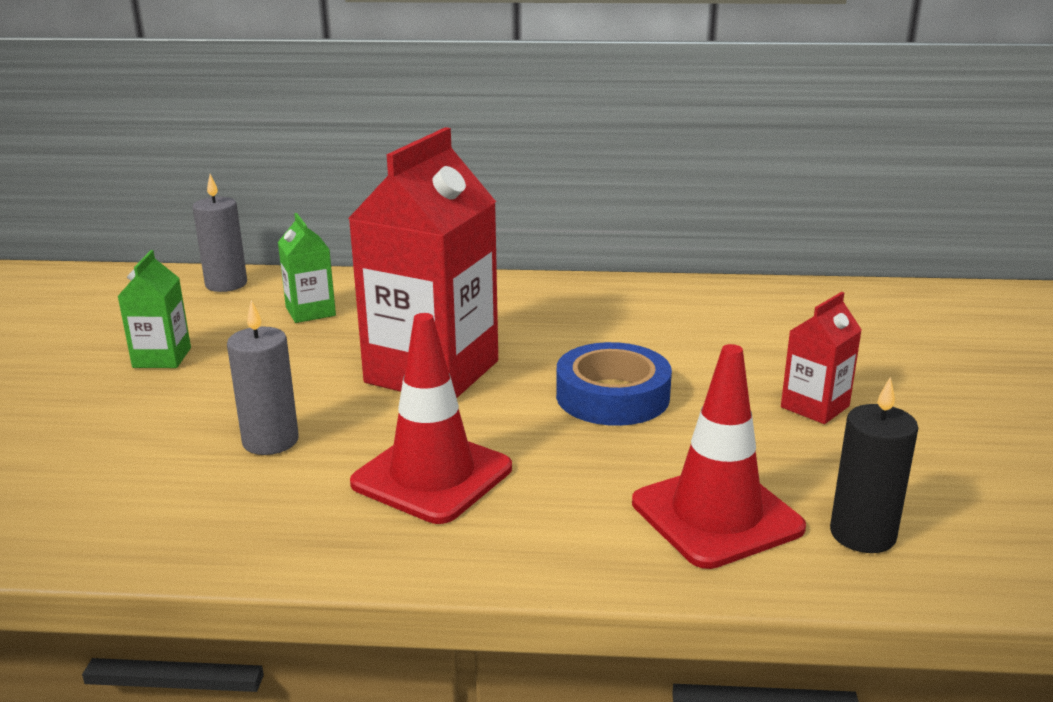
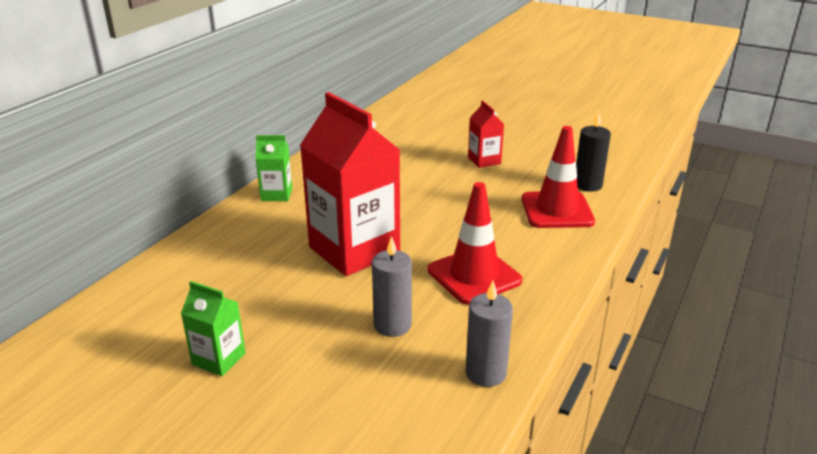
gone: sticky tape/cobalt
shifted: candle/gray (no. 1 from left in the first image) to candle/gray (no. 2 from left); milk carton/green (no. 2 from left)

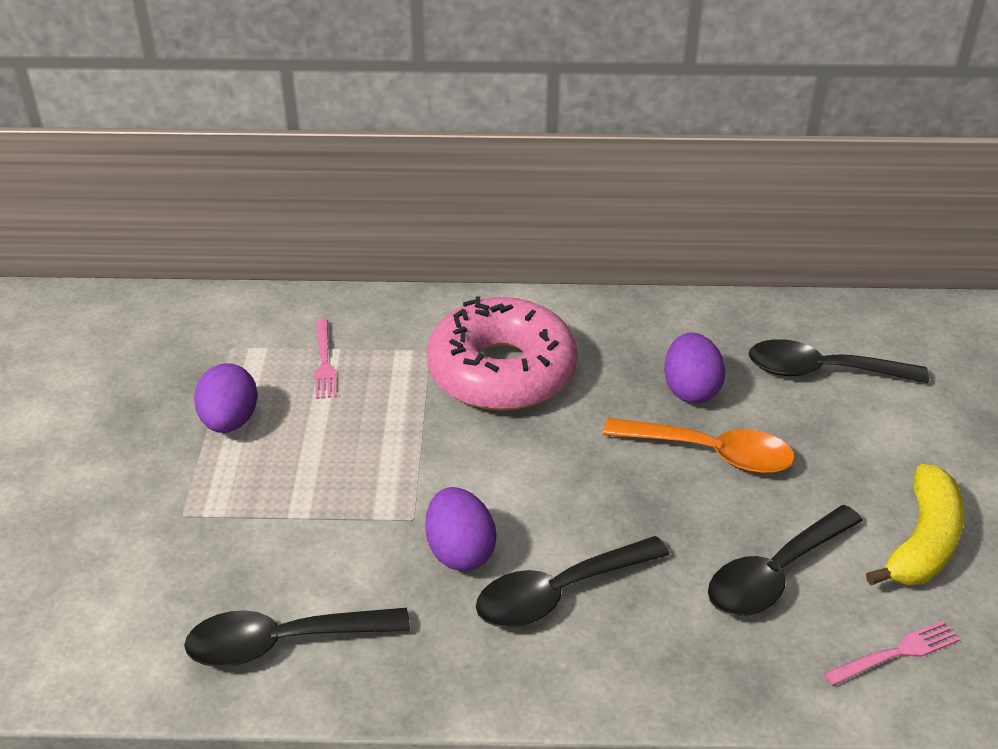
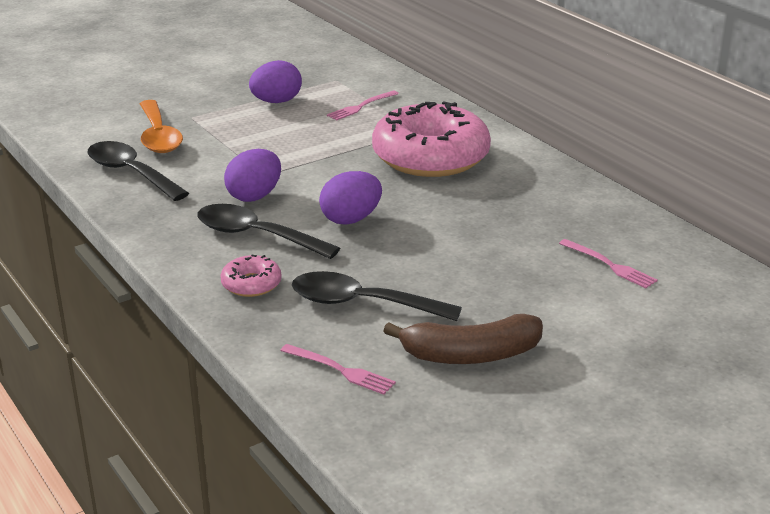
new: doughnut/rosy (no. 1 from left)
shifted: tablespoon/orange-coloured; toy egg/royal purple (no. 3 from left)
swapped: tablespoon/black (no. 4 from left) to fork/rosy (no. 3 from left)
repainted: banana fruit/bright yellow to banana fruit/russet

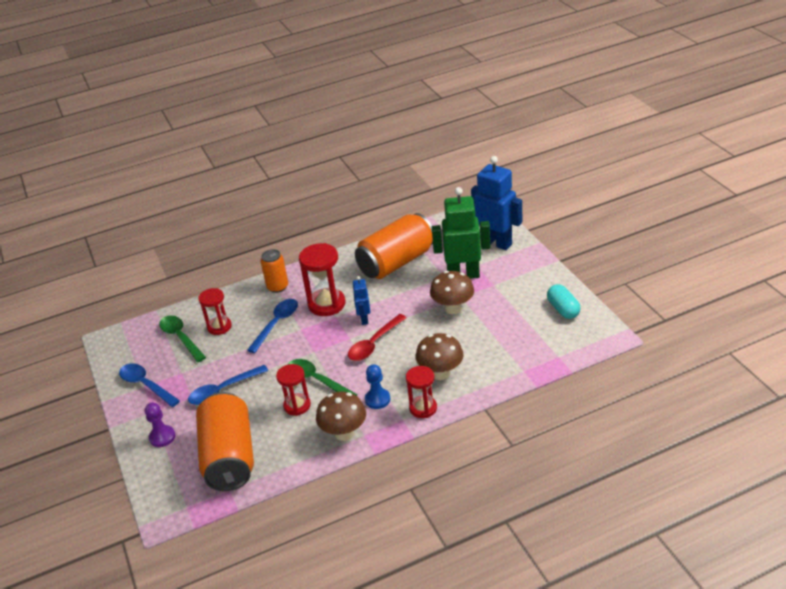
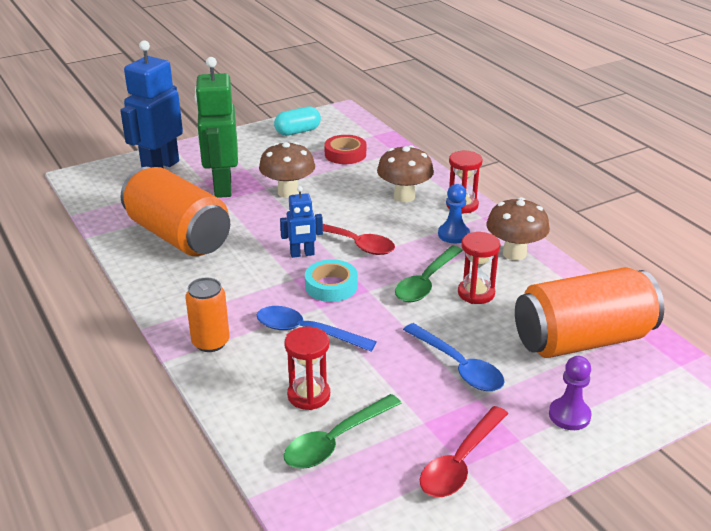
gone: sand timer/scarlet (no. 3 from left)
new: sticky tape/aqua; sticky tape/scarlet
repainted: tablespoon/cobalt (no. 1 from left) to tablespoon/scarlet (no. 2 from left)

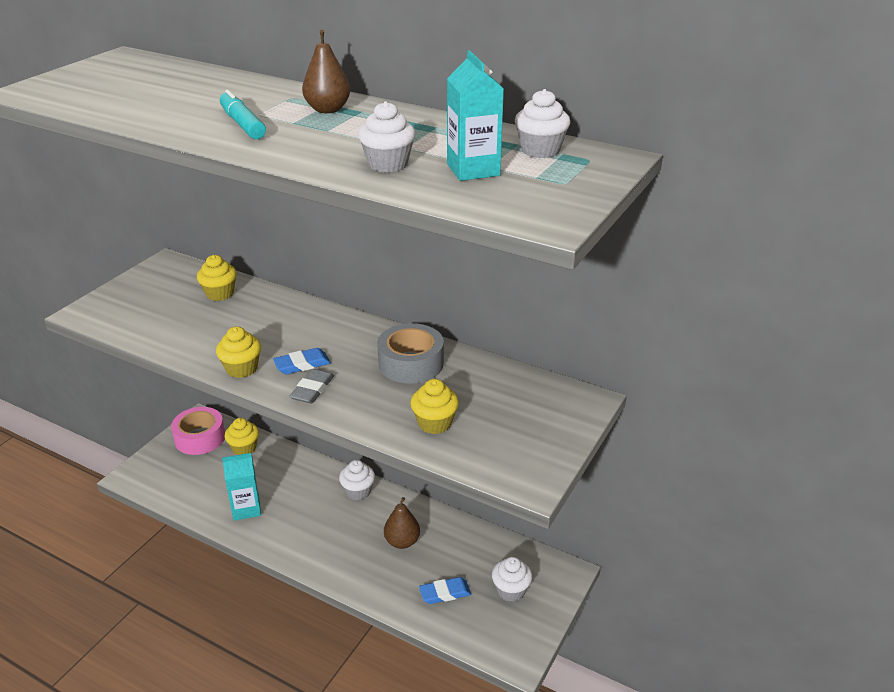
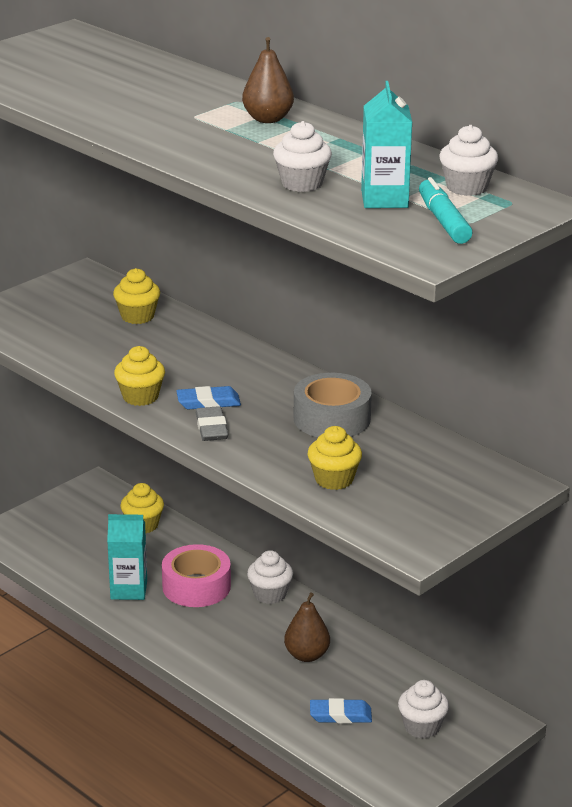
shifted: sticky tape/rosy; marker pen/aqua
rotated: gum eraser/gray 45 degrees counterclockwise

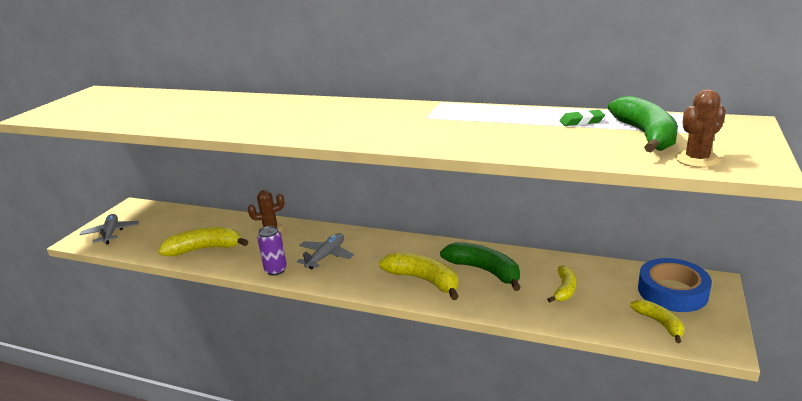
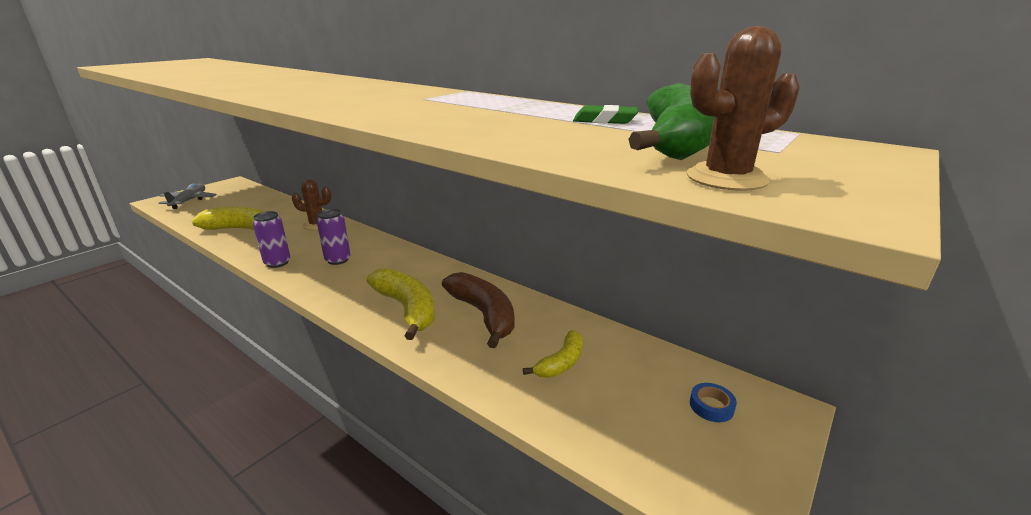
gone: banana fruit/bright yellow (no. 4 from left)
swapped: plane/gray (no. 2 from left) to soda can/royal purple (no. 2 from left)
repainted: banana fruit/green (no. 1 from left) to banana fruit/russet
scaled: sticky tape/cobalt x0.42

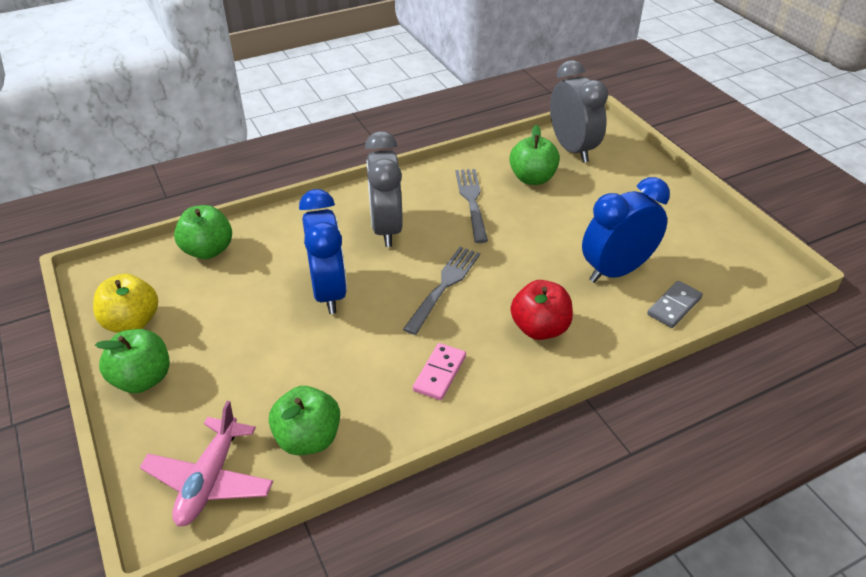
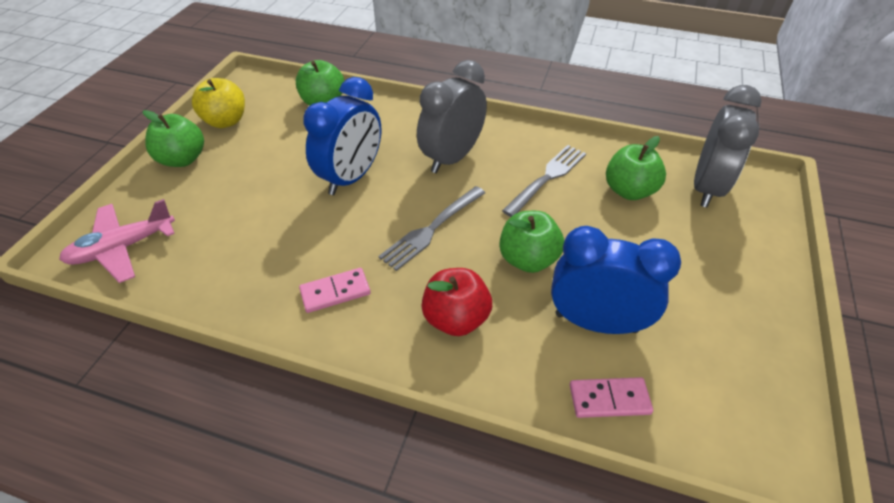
shifted: apple fruit/green (no. 3 from left)
repainted: domino piece/gray to domino piece/rosy (no. 2 from left)
rotated: fork/gray (no. 1 from left) 150 degrees clockwise

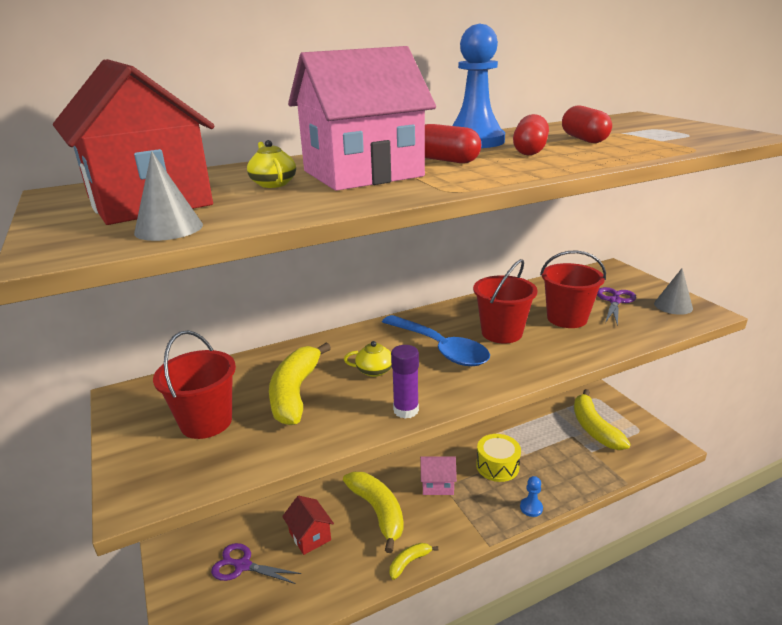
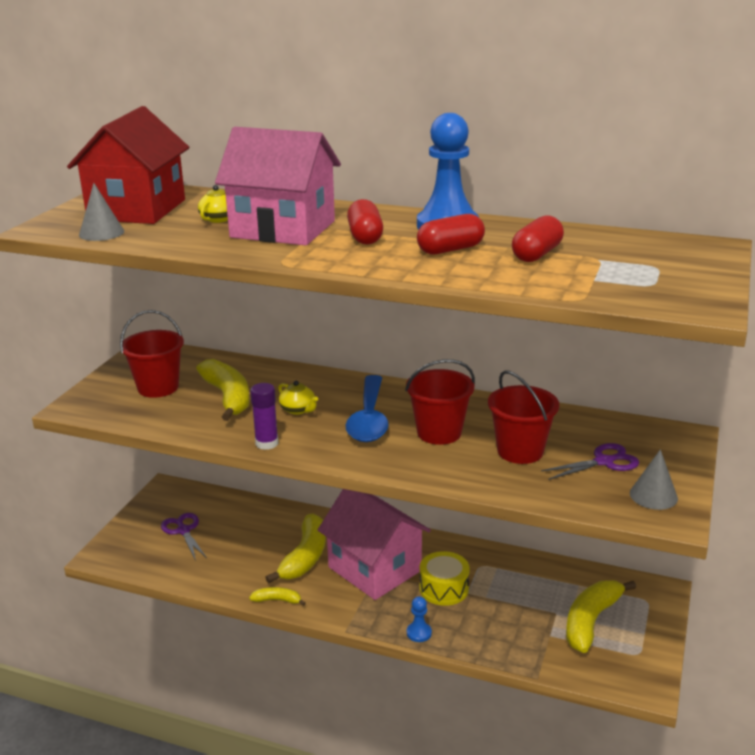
gone: house/scarlet (no. 2 from left)
rotated: banana fruit/bright yellow (no. 1 from left) 105 degrees clockwise
scaled: house/rosy (no. 2 from left) x2.11

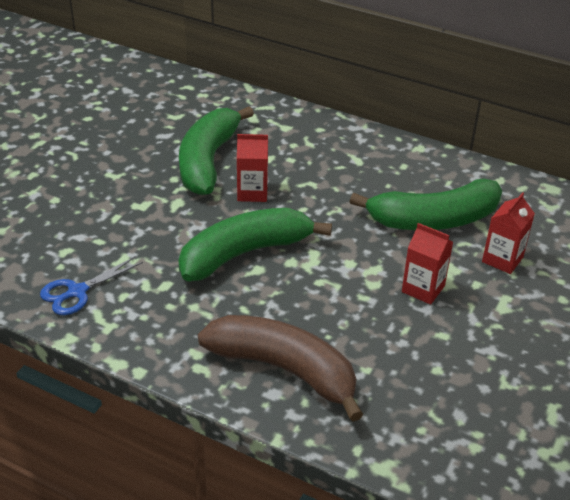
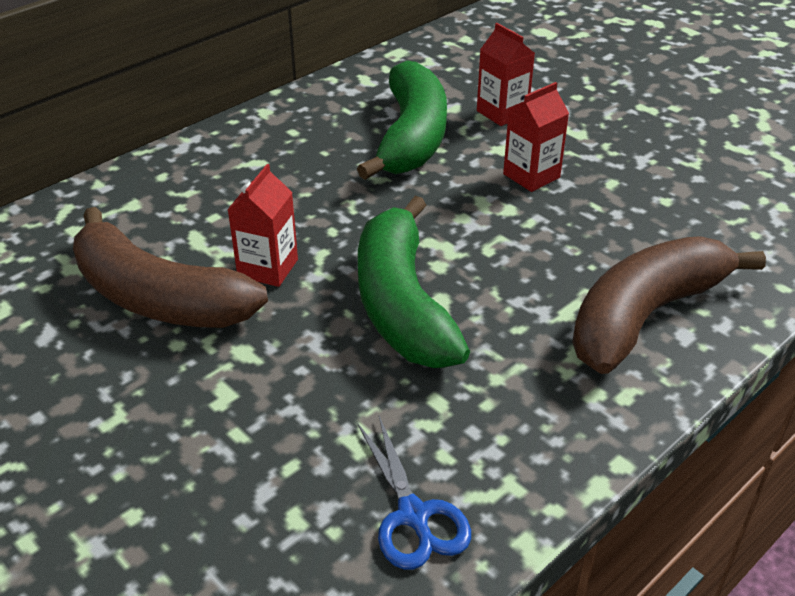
repainted: banana fruit/green (no. 1 from left) to banana fruit/russet (no. 1 from left)

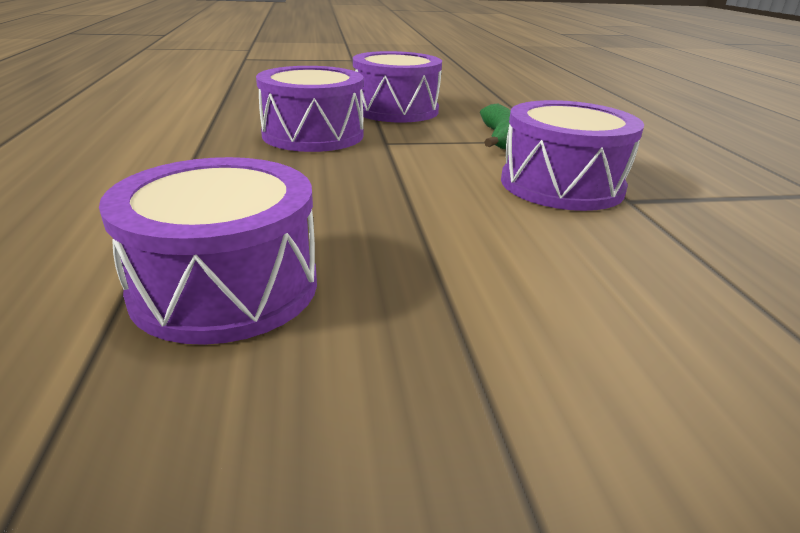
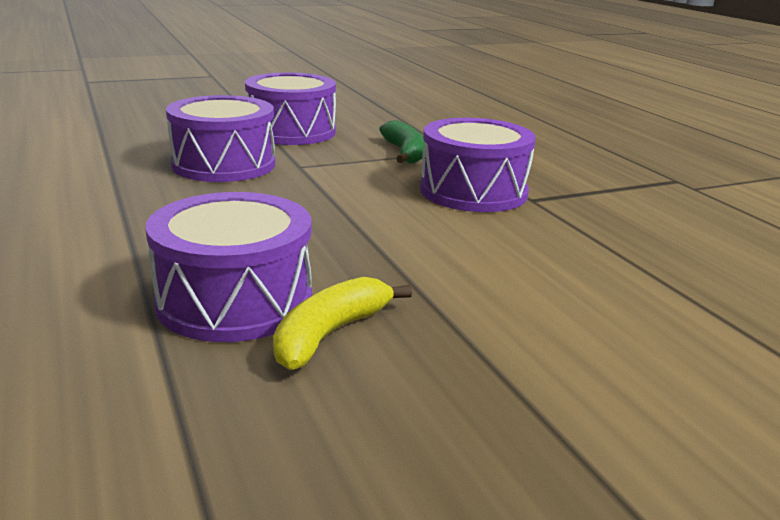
new: banana fruit/bright yellow

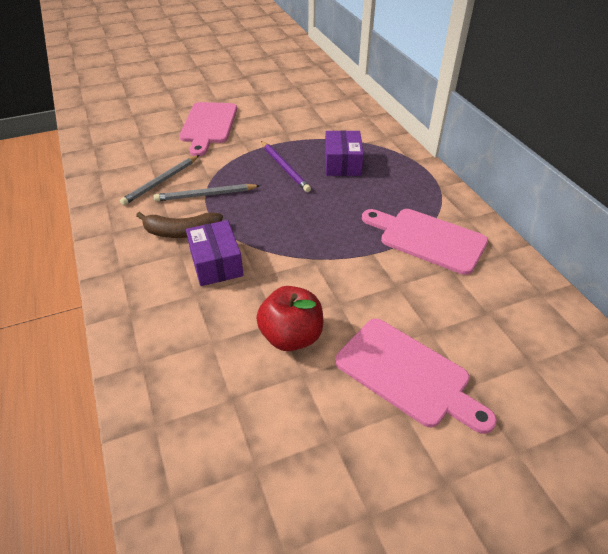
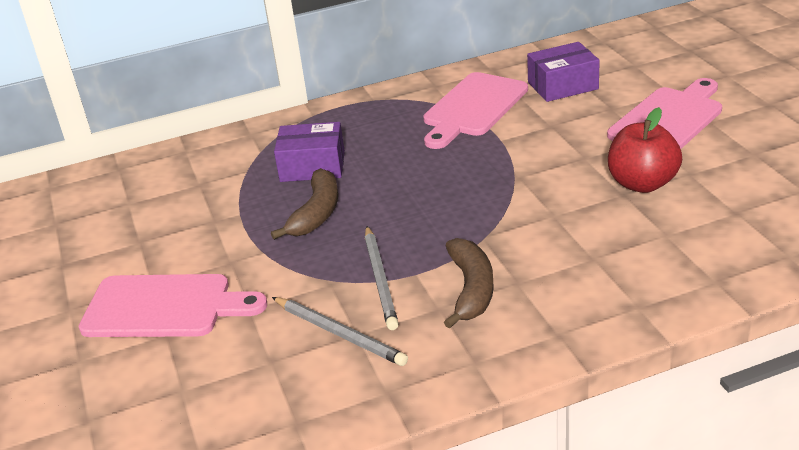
shifted: parcel/royal purple (no. 1 from left in the first image) to parcel/royal purple (no. 2 from left)
swapped: pencil/royal purple to banana fruit/russet (no. 1 from left)

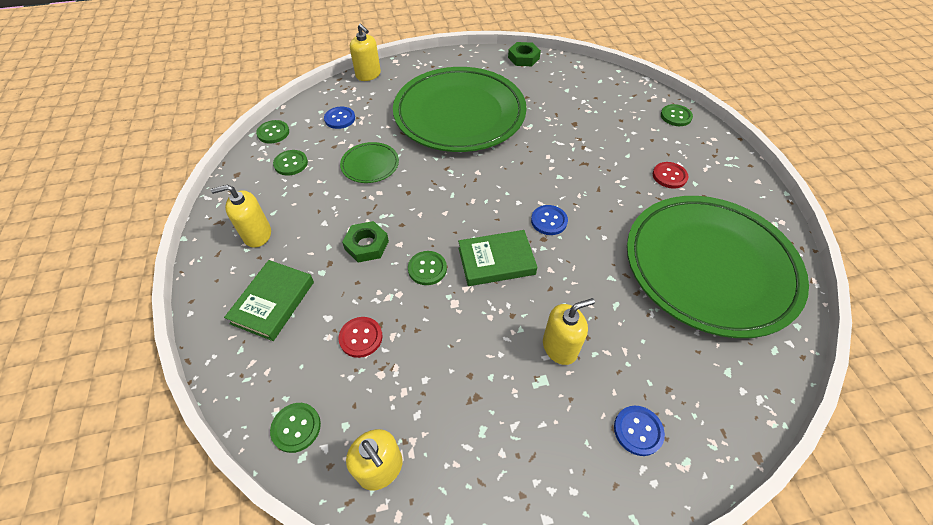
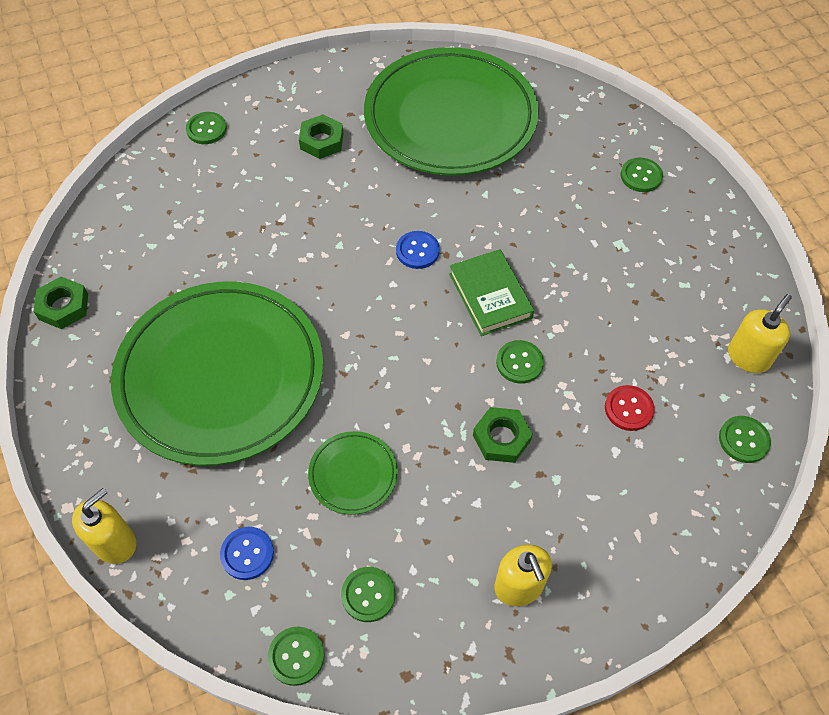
gone: hardcover/green (no. 1 from left); soap pump/bright yellow (no. 4 from left)
swapped: button/scarlet (no. 2 from left) to hex nut/green (no. 2 from left)
repainted: button/cobalt (no. 3 from left) to button/green (no. 5 from left)

